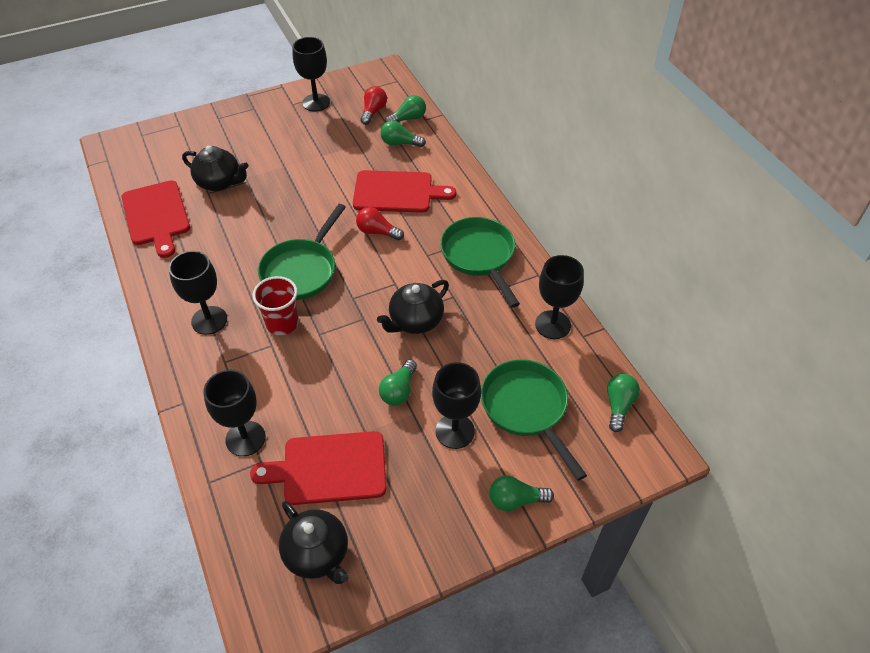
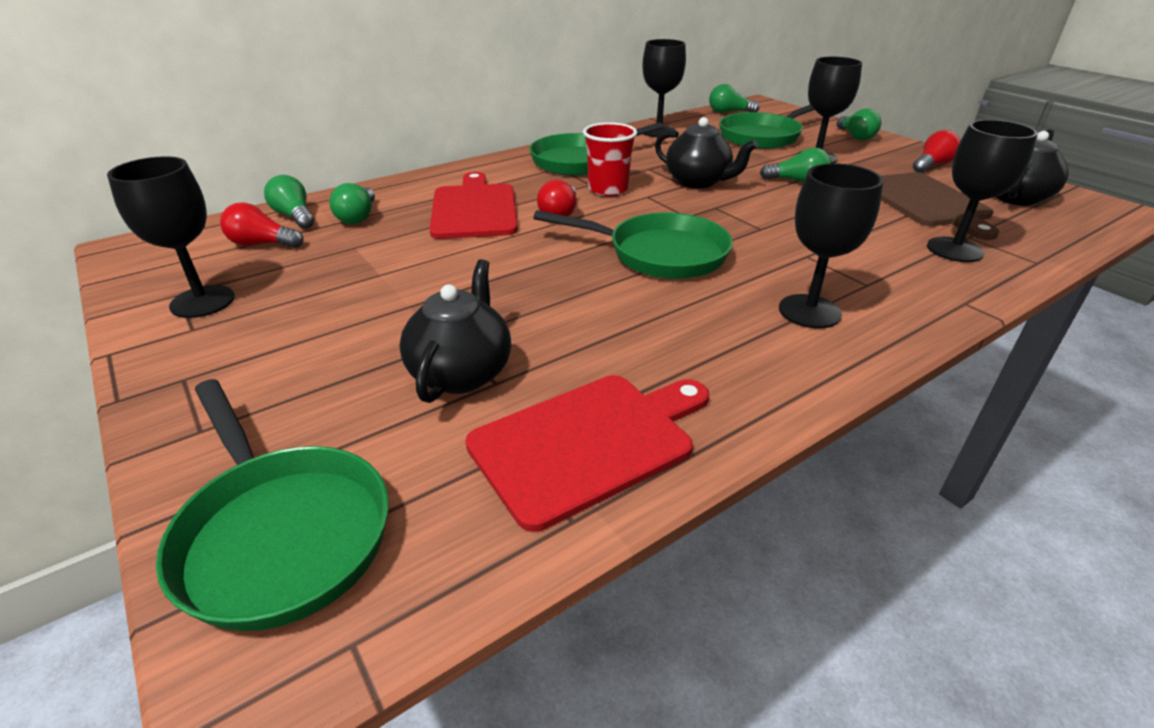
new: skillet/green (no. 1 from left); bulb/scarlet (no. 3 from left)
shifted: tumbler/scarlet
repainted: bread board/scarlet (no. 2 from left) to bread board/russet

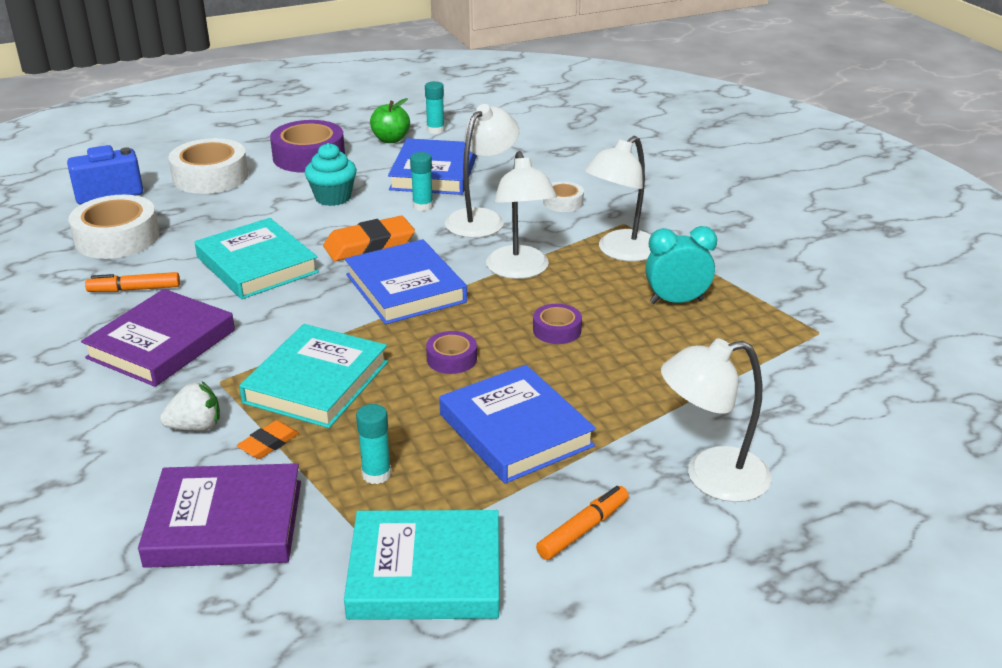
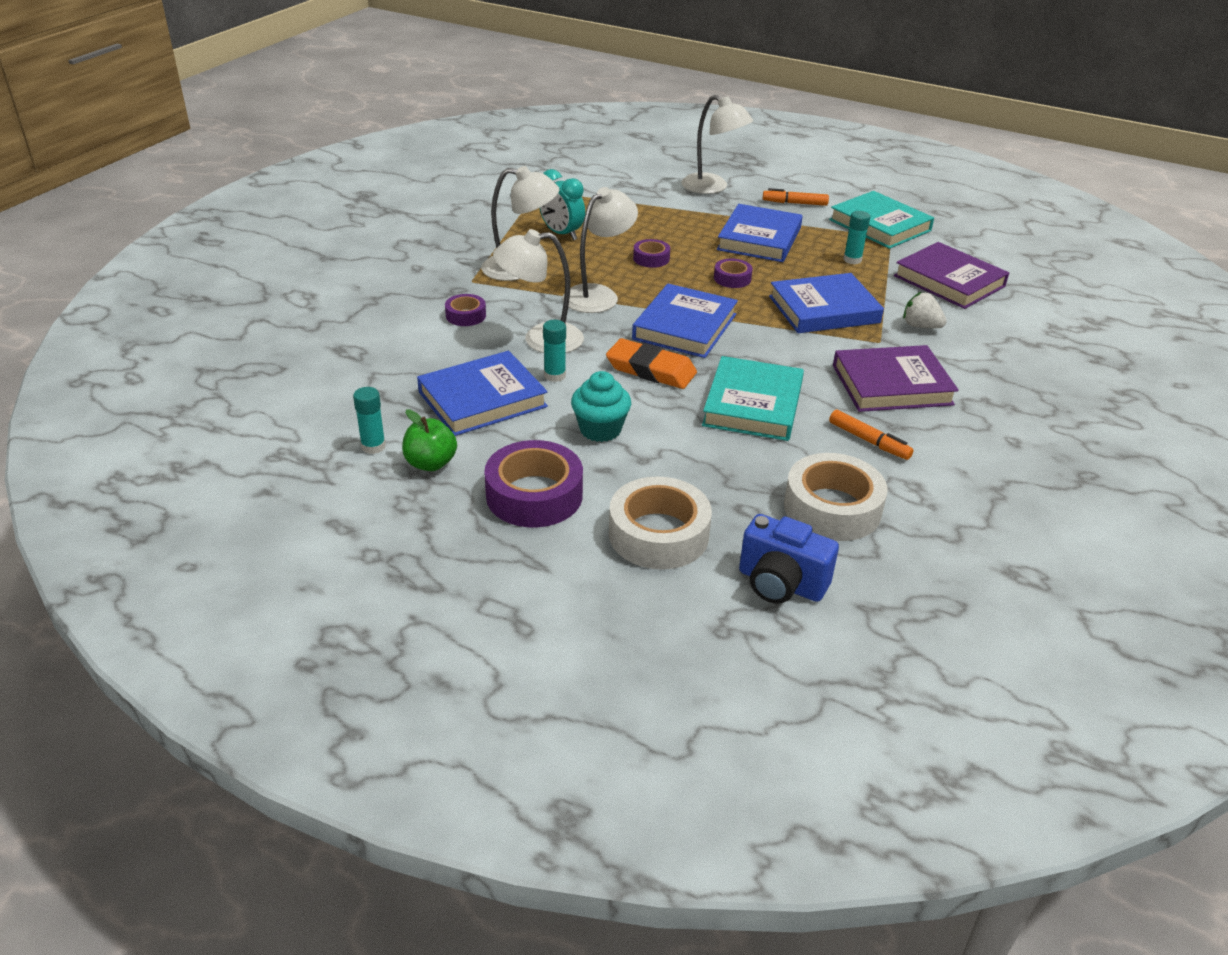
gone: gum eraser/orange-coloured (no. 1 from left)
repainted: hardcover/aqua (no. 2 from left) to hardcover/cobalt (no. 4 from left); sticky tape/pure white (no. 3 from left) to sticky tape/royal purple (no. 1 from left)

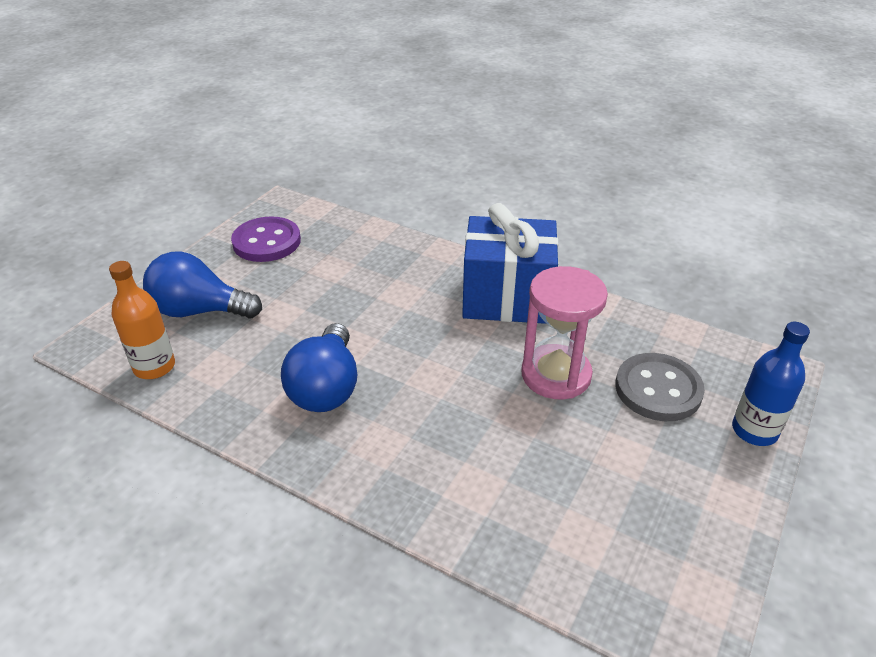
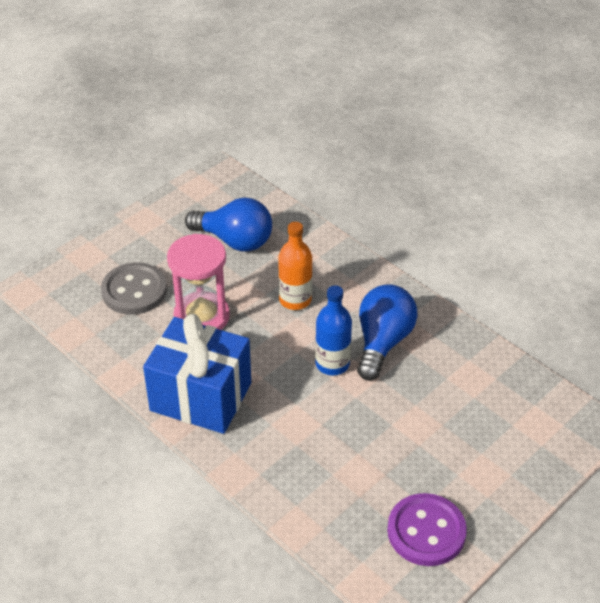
shifted: flask/orange-coloured; bulb/cobalt (no. 1 from left); flask/cobalt

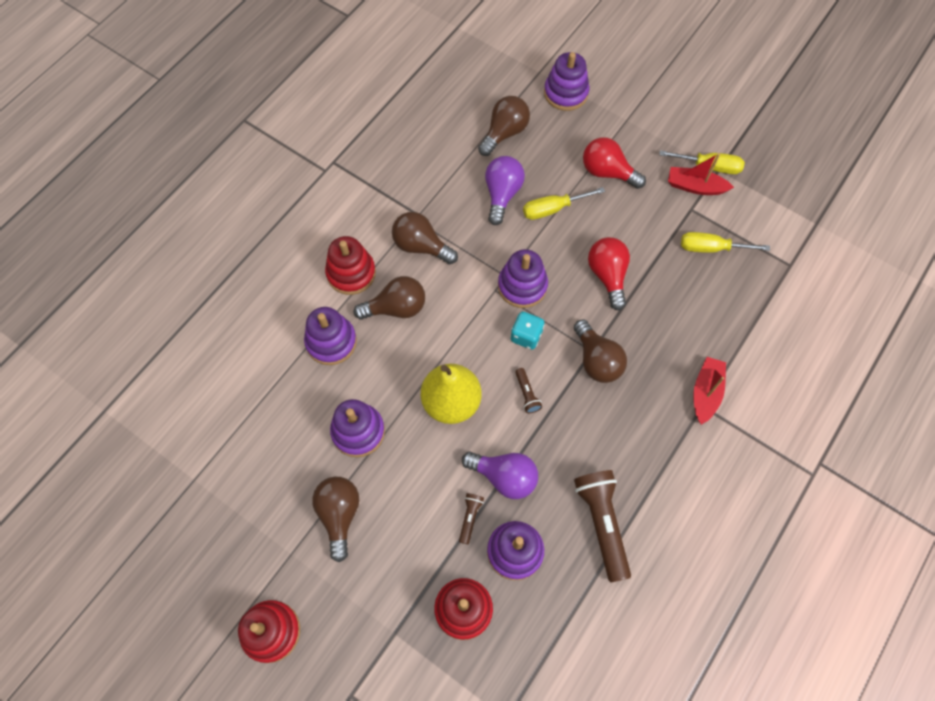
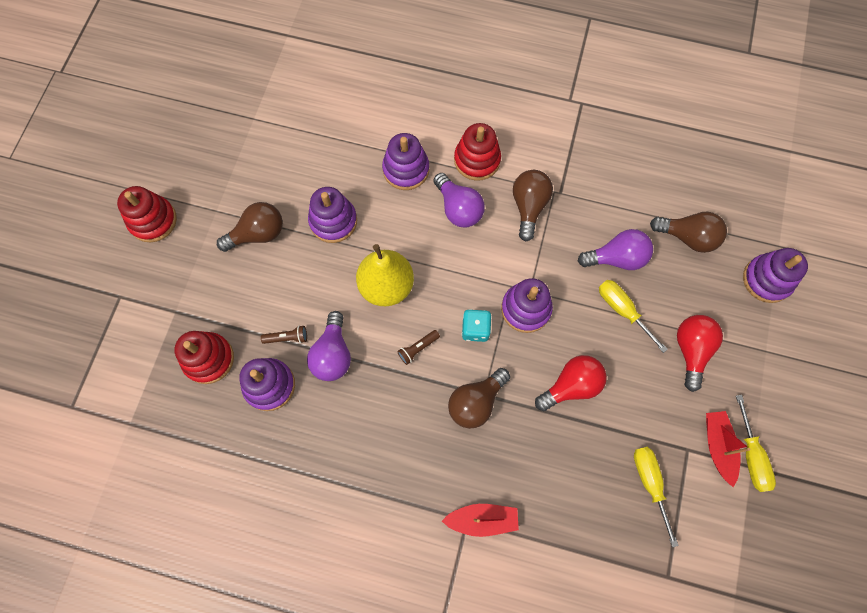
gone: torch/russet (no. 3 from left)
repainted: bulb/russet (no. 2 from left) to bulb/royal purple (no. 2 from left)

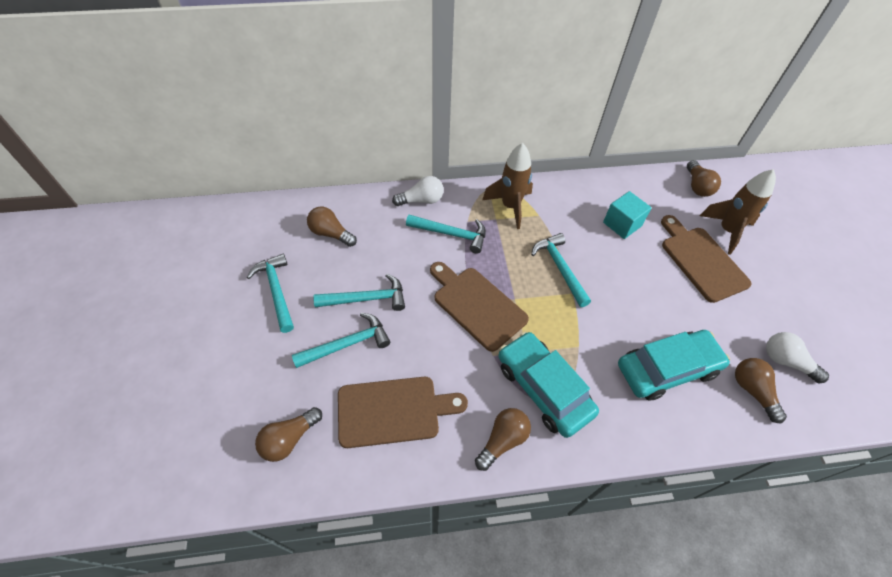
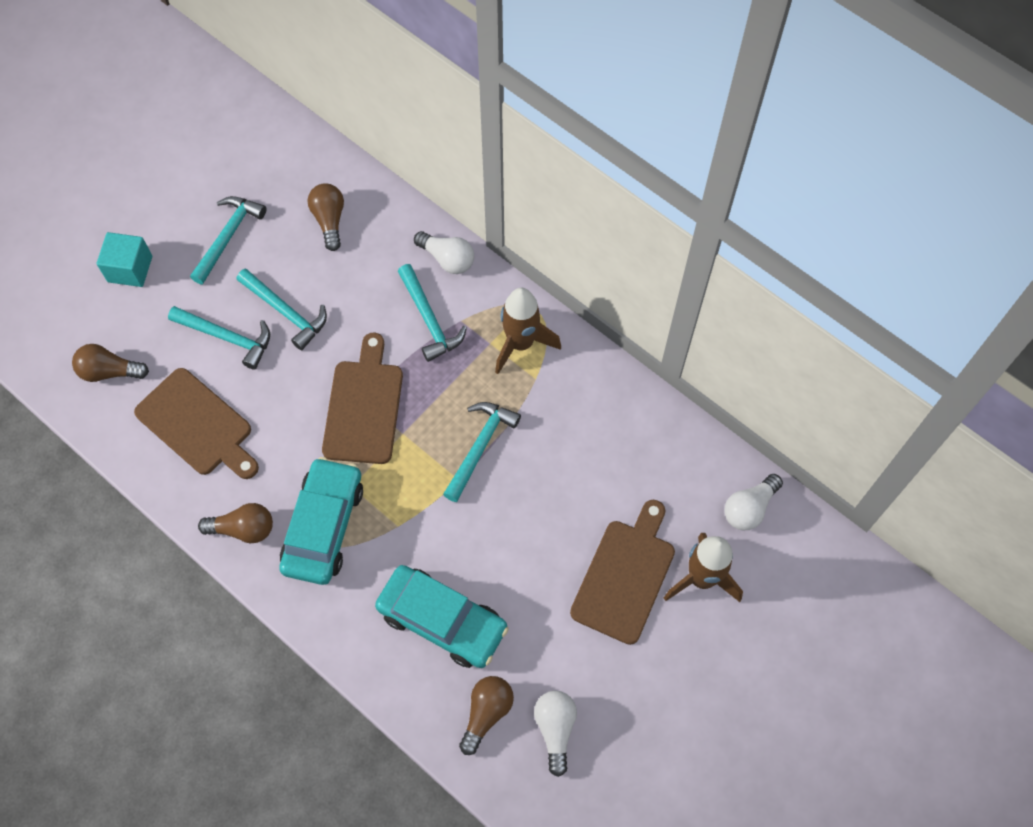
shifted: cube/aqua
repainted: bulb/russet (no. 4 from left) to bulb/pure white (no. 3 from left)

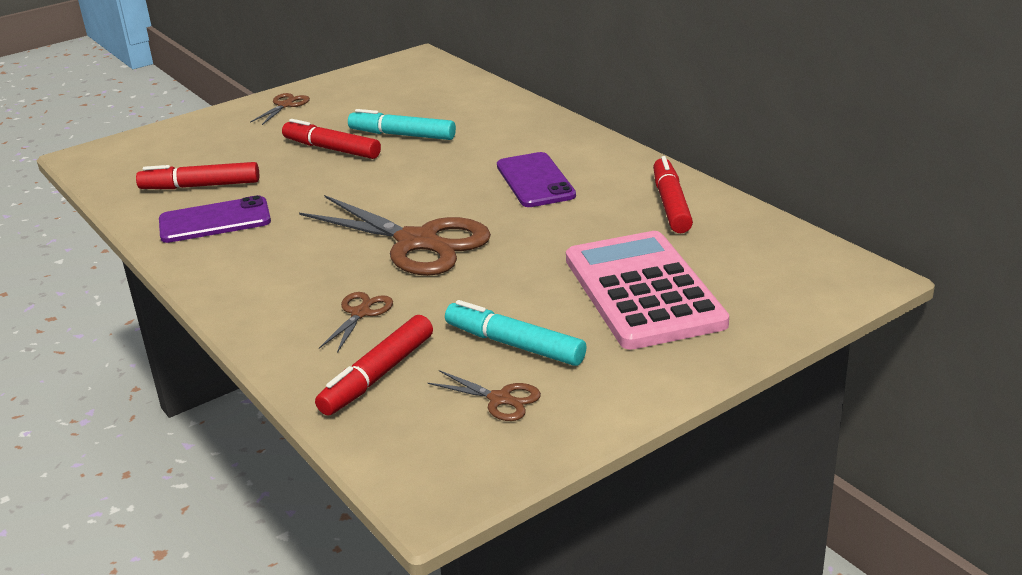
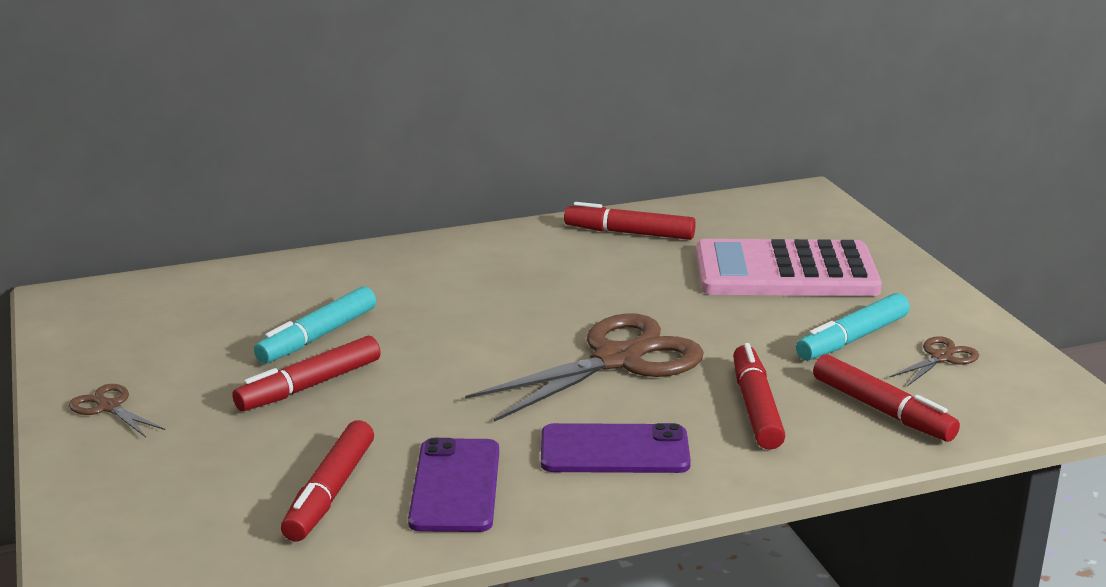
shifted: mobile phone/royal purple (no. 2 from left)
swapped: pair of scissors/russet (no. 2 from left) to marker pen/scarlet (no. 4 from left)

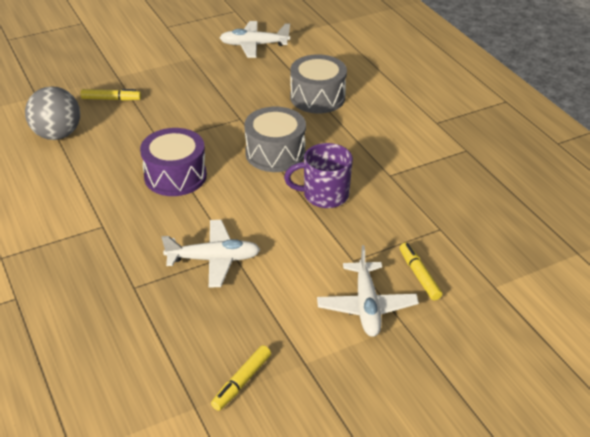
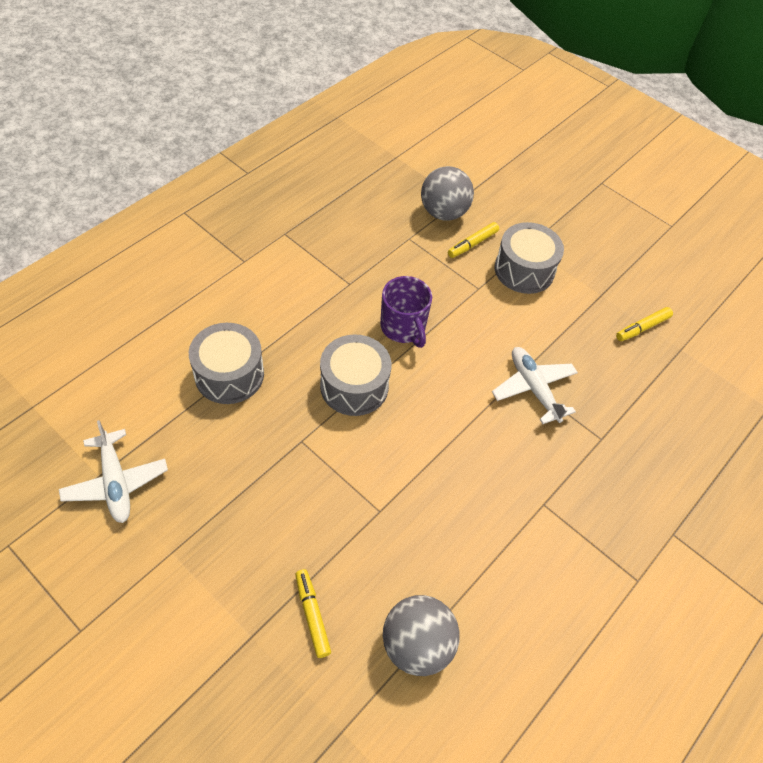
gone: toy drum/royal purple
new: sphere/gray (no. 2 from left)
swapped: plane/pure white (no. 3 from left) to toy drum/gray (no. 3 from left)
rotated: marker pen/bright yellow (no. 2 from left in the first image) 135 degrees clockwise

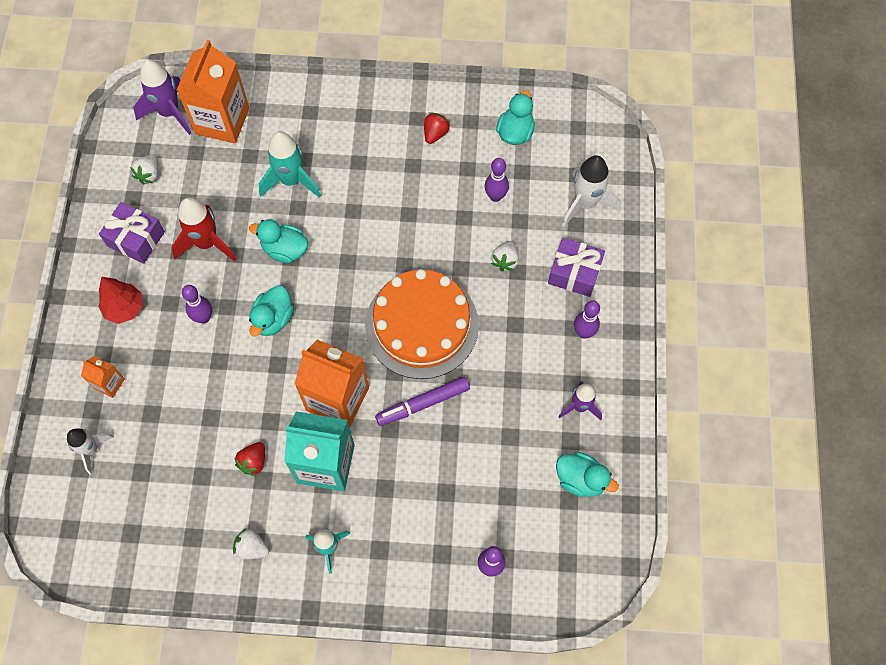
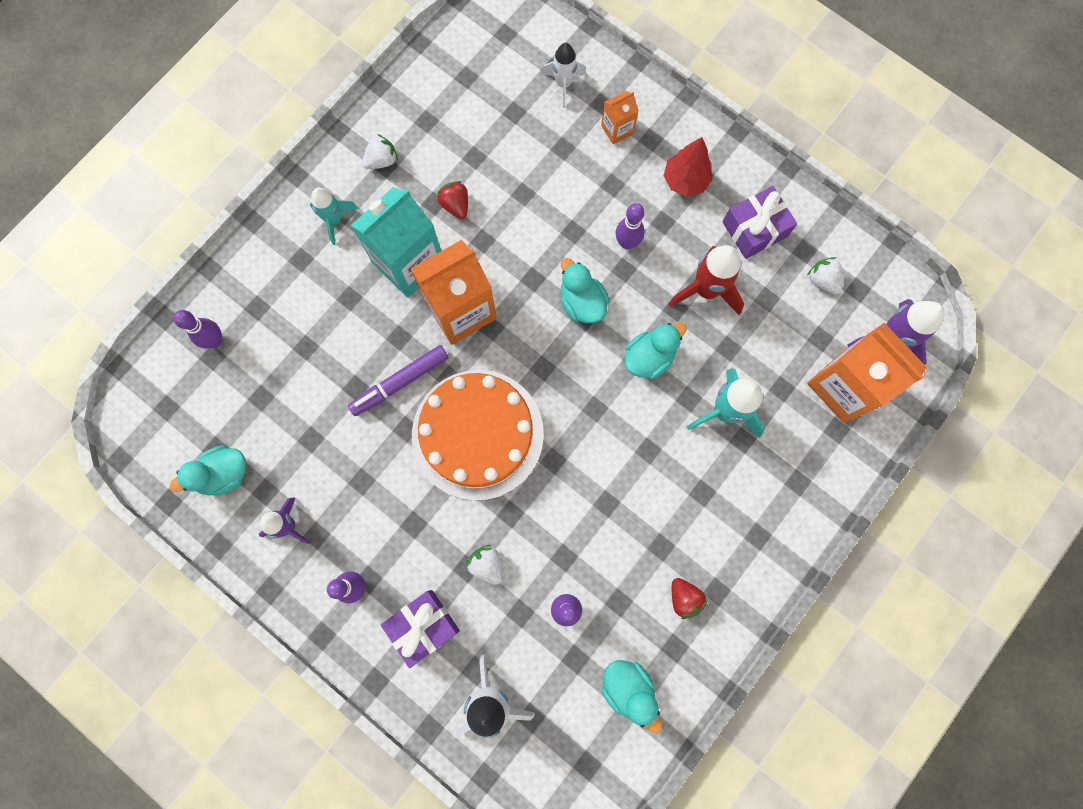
rotated: marker pen/royal purple 135 degrees counterclockwise

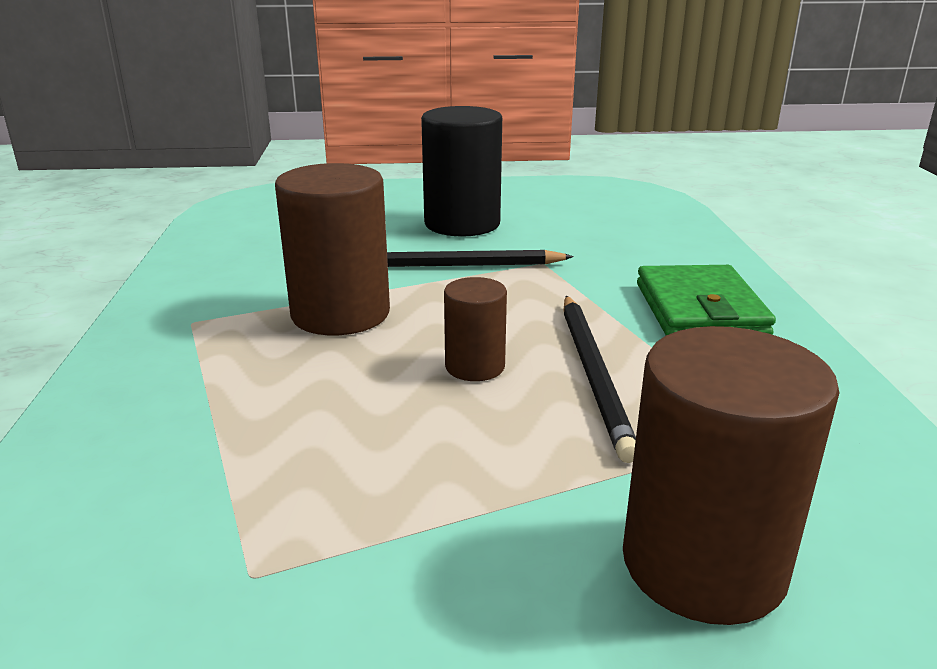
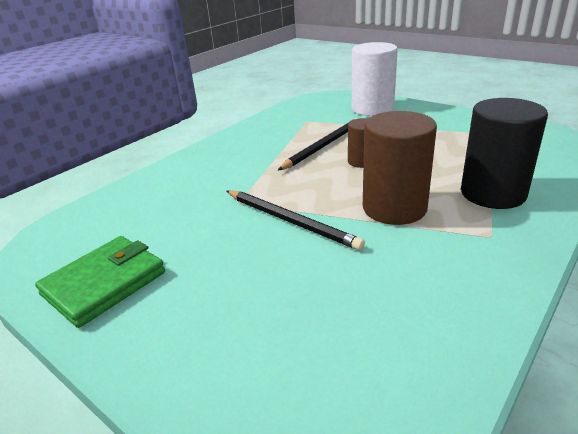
shifted: cylinder/black; billfold/green
repainted: cylinder/russet (no. 3 from left) to cylinder/pure white

